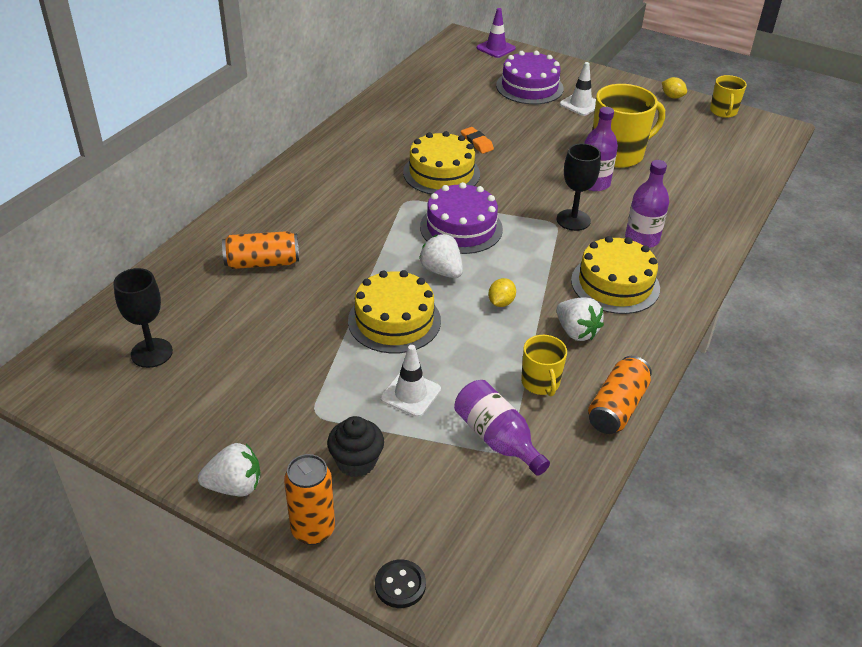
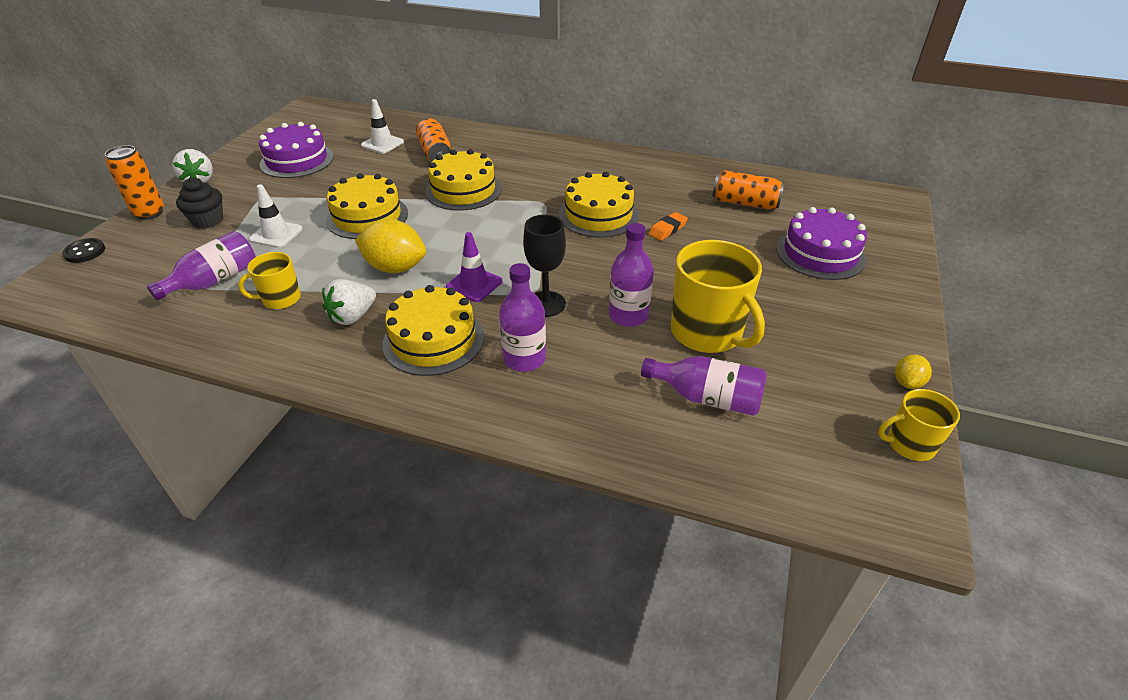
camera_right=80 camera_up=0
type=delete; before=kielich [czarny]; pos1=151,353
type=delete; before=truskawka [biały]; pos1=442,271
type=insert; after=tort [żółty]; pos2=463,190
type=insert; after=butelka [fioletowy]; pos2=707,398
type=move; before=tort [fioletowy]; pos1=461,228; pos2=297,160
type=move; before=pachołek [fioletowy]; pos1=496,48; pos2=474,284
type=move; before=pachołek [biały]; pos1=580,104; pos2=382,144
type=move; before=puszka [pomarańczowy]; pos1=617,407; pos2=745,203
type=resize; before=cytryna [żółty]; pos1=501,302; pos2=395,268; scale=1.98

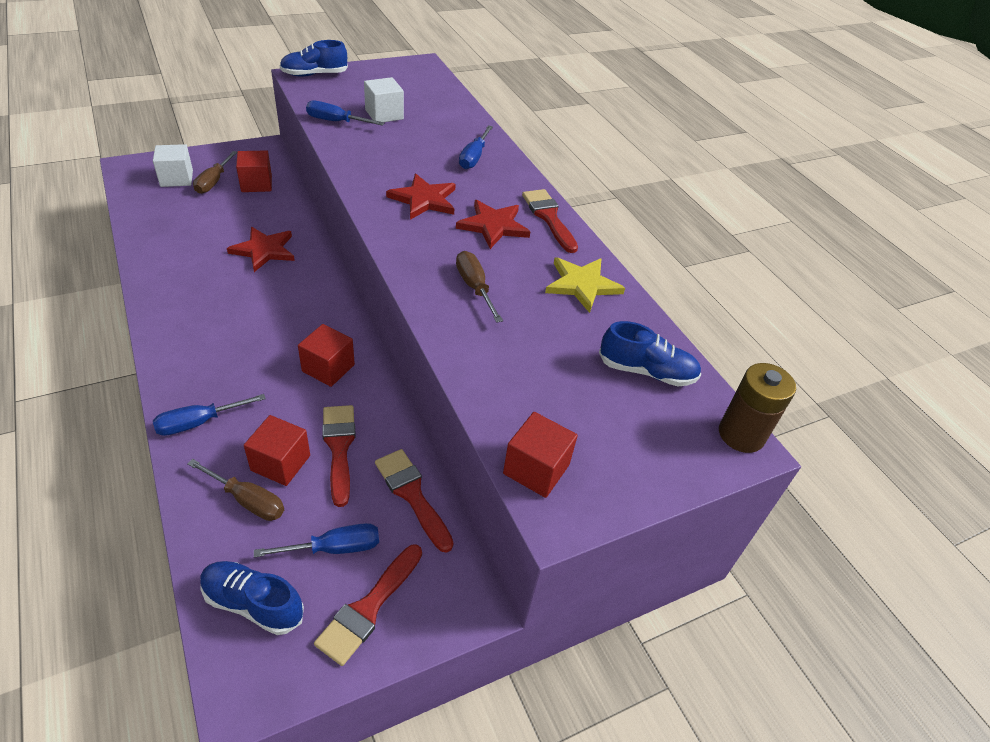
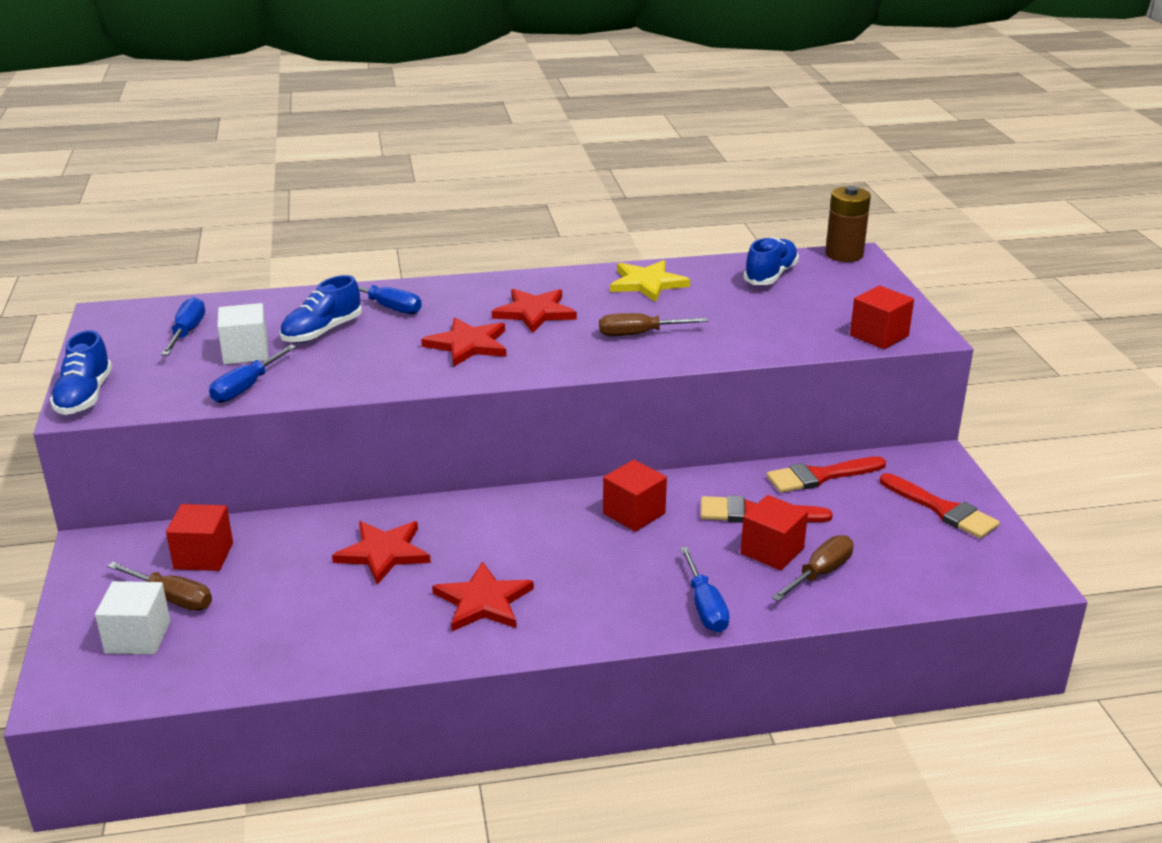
camera_right=-70 camera_up=-15
type=delete; before=pędzel [czerwony]; pos1=549,217
type=insert; after=gwiazda [czerwony]; pos2=483,601
type=move; before=but [niebieski]; pos1=253,603; pos2=322,332
type=move; before=śrubokręt [niebieski]; pos1=334,548; pos2=187,332

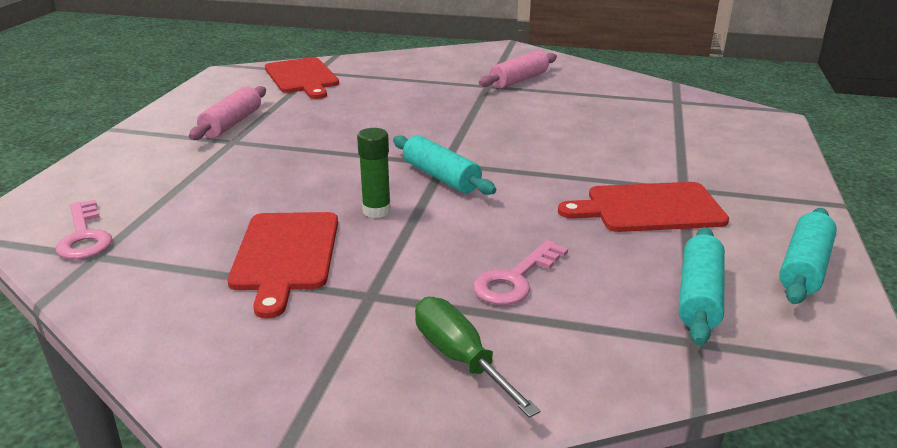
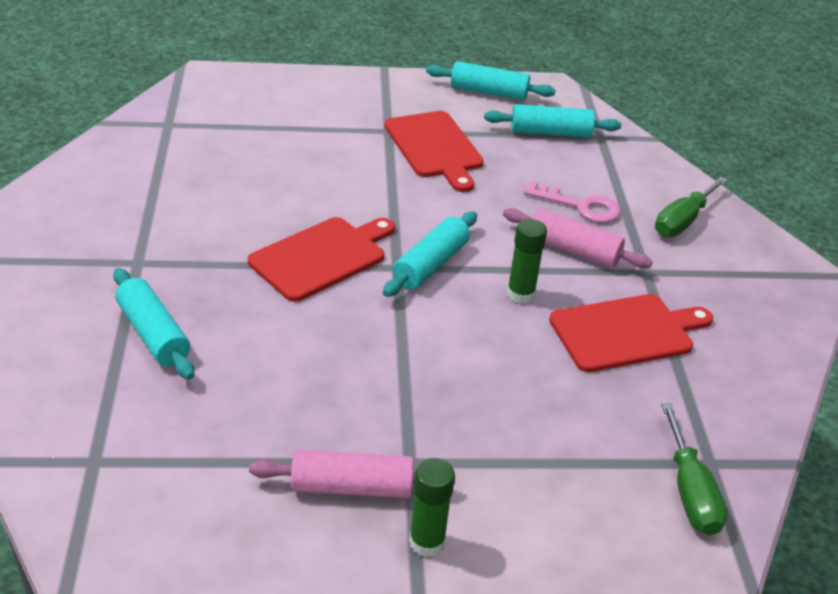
camera_right=-110 camera_up=10
type=insert; after=wałek do ciasta [turkusowy]; pos2=153,334
type=insert; after=klej w sztyfcie [zielony]; pos2=427,542
type=move; before=deska do krojenia [czerwony]; pos1=302,77; pos2=322,257
type=move; before=wałek do ciasta [różowy]; pos1=518,80; pos2=573,250
type=replace; before=klucz [różowy]; after=śrubokręt [zielony]; pos1=84,236; pos2=690,491

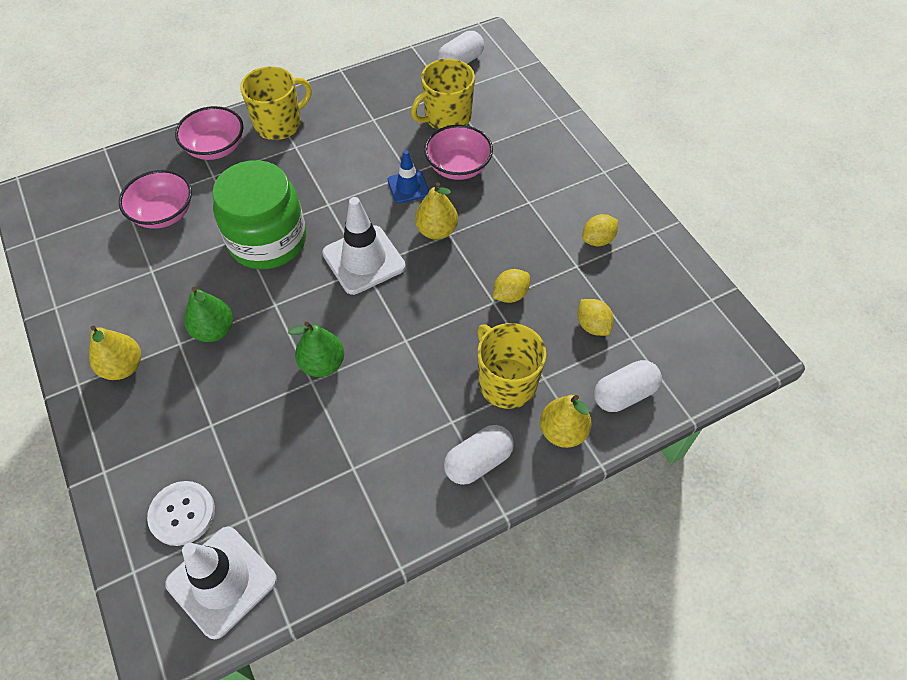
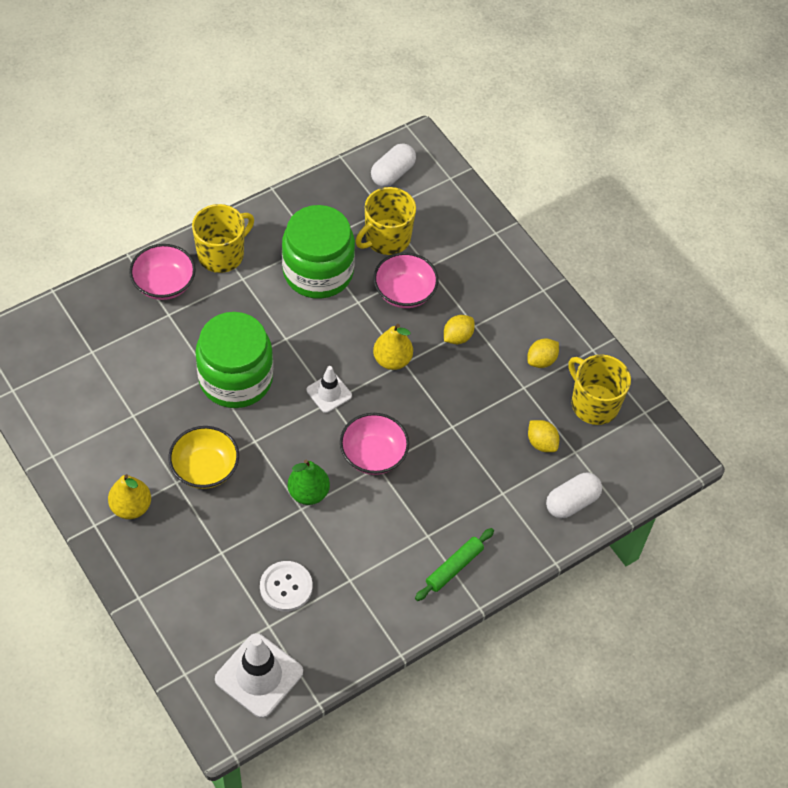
camera_right=-10 camera_up=0
type=delete; before=pachołek [niebieski]; pos1=408,187
type=delete; before=gruszka [żółty]; pos1=562,432
type=insert; after=słoik [zielony]; pos2=318,272
type=move; before=miska [różowy]; pos1=163,213; pos2=373,455
type=move; before=guzik [biały]; pos1=182,514; pos2=286,587
type=move; before=kubek [żółty]; pos1=506,382; pos2=594,404
type=move; before=cytryna [żółty]; pos1=510,295; pos2=457,337
type=replace; before=gruszka [zielony]; after=miska [żółty]; pos1=214,330; pos2=205,468
type=replace; before=kapsułka [biały]; after=wałek do ciasta [zielony]; pos1=478,461; pos2=454,567
type=resize; before=pachołek [biały]; pos1=364,260; pos2=329,393; scale=0.58

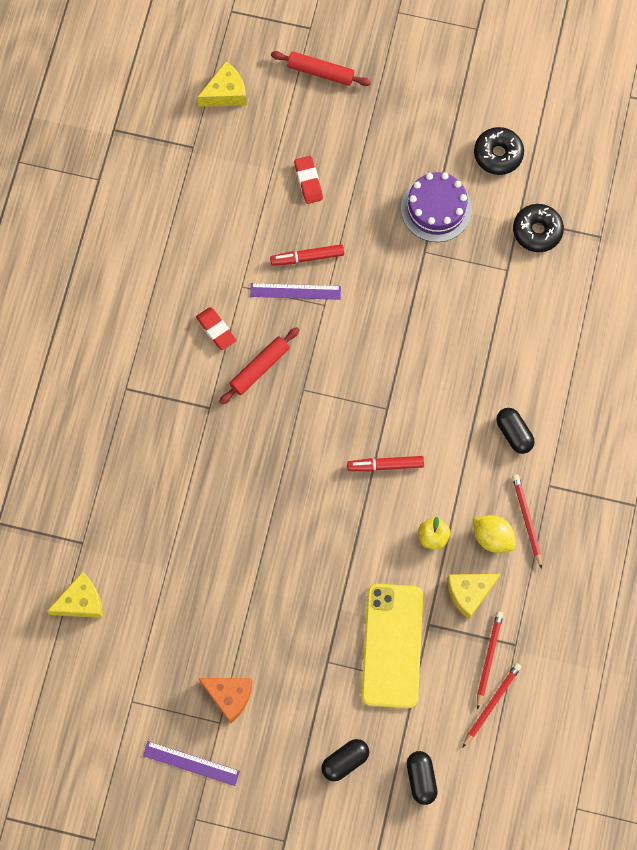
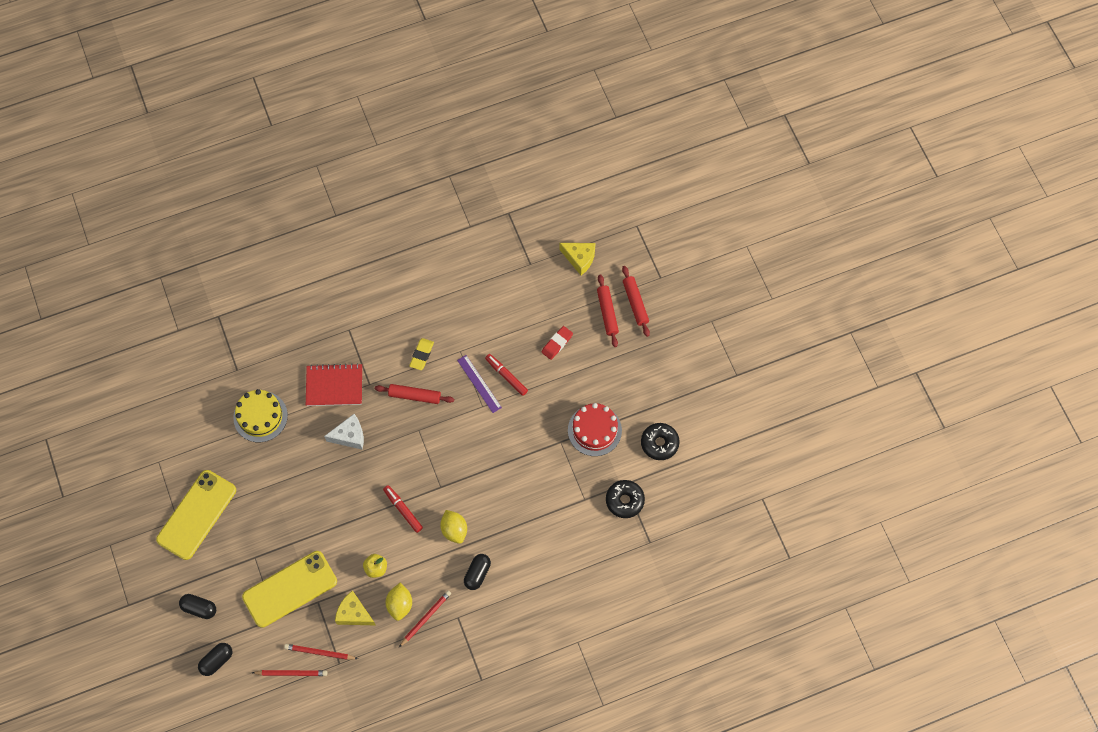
camera_right=55 camera_up=-5
type=delete; before=ser [żółty]; pos1=81,602
type=delete; before=linijka [fioletowy]; pos1=191,763
type=insert; after=tort [żółty]; pos2=260,416
type=insert; after=zeszyt [czerwony]; pos2=334,386
type=insert; after=ser [biały]; pos2=350,436
type=insert; after=cytryna [żółty]; pos2=454,530
type=insert; after=wałek do ciasta [czerwony]; pos2=607,313
type=replace; before=ser [pomarańczowy]; after=telefon [żółty]; pos1=229,696; pos2=197,515
type=recolor; before=gumka do mazania [czerwony]; after=gumka do mazania [żółty]; pos1=216,330; pos2=421,355
type=recolor; before=tort [fioletowy]; after=tort [czerwony]; pos1=436,209; pos2=594,430
type=rotate; before=ołówek [czerwony]; pos1=488,658; pos2=319,652; turn=-150

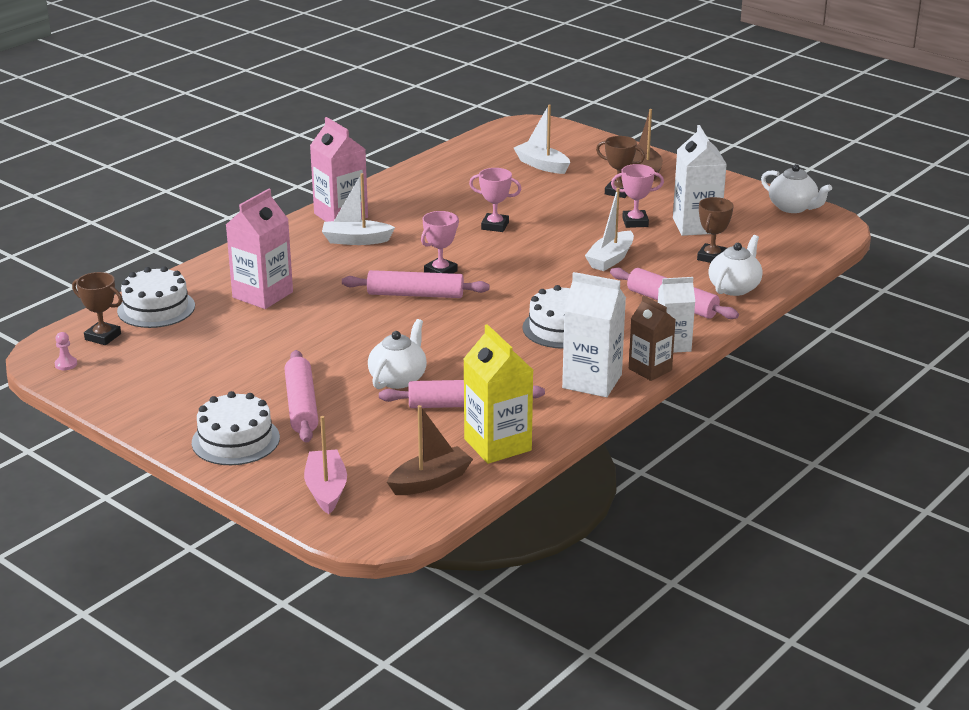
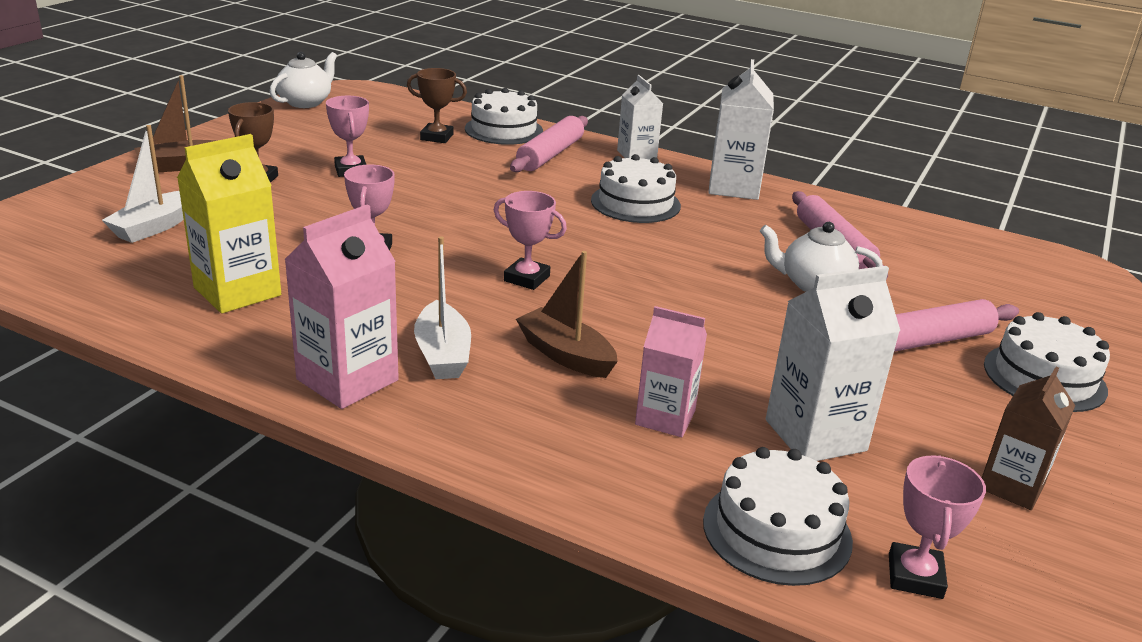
camera_right=-105 camera_up=0
type=delete; before=pionek [różowy]; pos1=66,364
type=delete; before=łódka [różowy]; pos1=326,489
type=delete; before=wałek do ciasta [różowy]; pos1=415,295
type=delete; before=łódka [biały]; pos1=610,259
type=move; before=łódka [brązowy]; pos1=430,481; pos2=566,355
type=move; before=karton mleka [żółty]; pos1=497,445; pos2=237,291
type=move; before=karton mleka [brązowy]; pos1=650,369; pos2=1011,486
type=move; before=karton mleka [biały]; pos1=696,226; pos2=815,435
type=replace; before=imbryk [biały]; after=tort [biały]; pos1=734,288; pos2=504,130
type=recolor; before=puchar [brązowy]; after=puchar [różowy]; pos1=103,337; pos2=915,576
type=resize; before=karton mleka [różowy]; pos1=262,295; pos2=665,418; scale=0.66

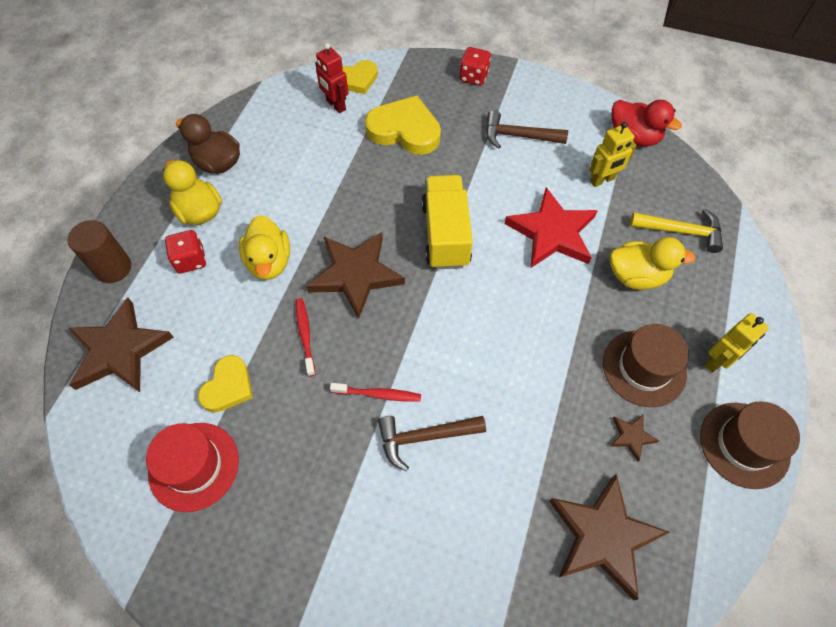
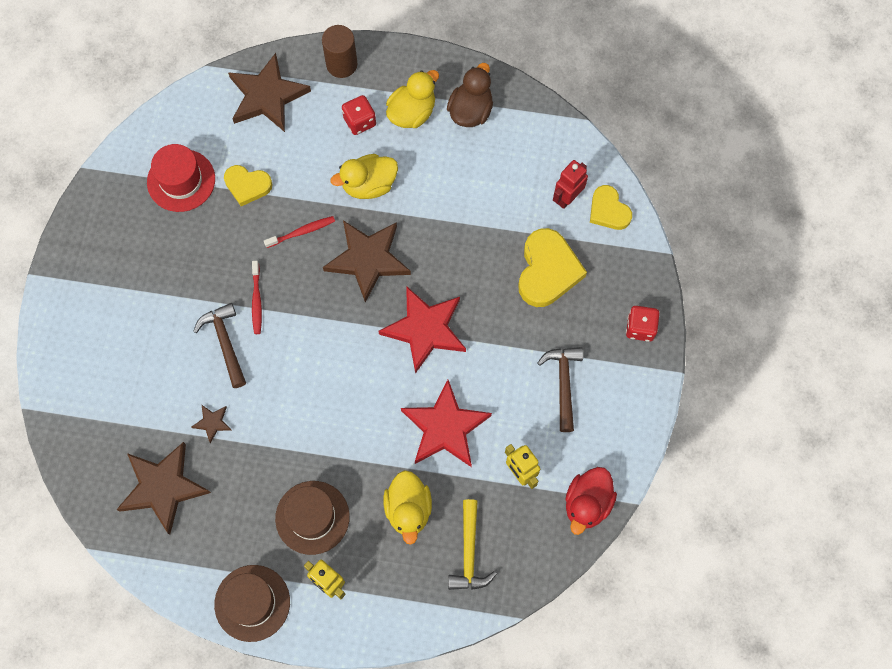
camera_right=80 camera_up=10
type=move; before=gwiazda [brązowy]; pos1=631,436; pos2=212,422
type=replace; before=ciężarówka [żółty]; after=gwiazda [czerwony]; pos1=445,234; pos2=425,329

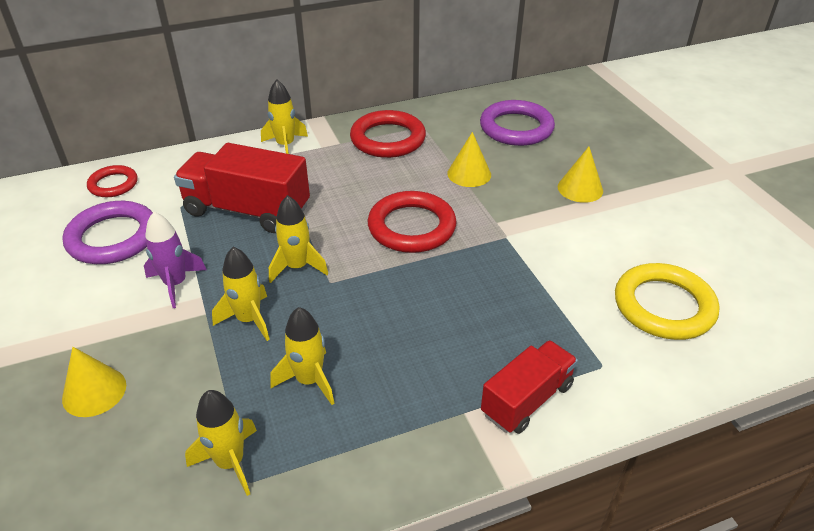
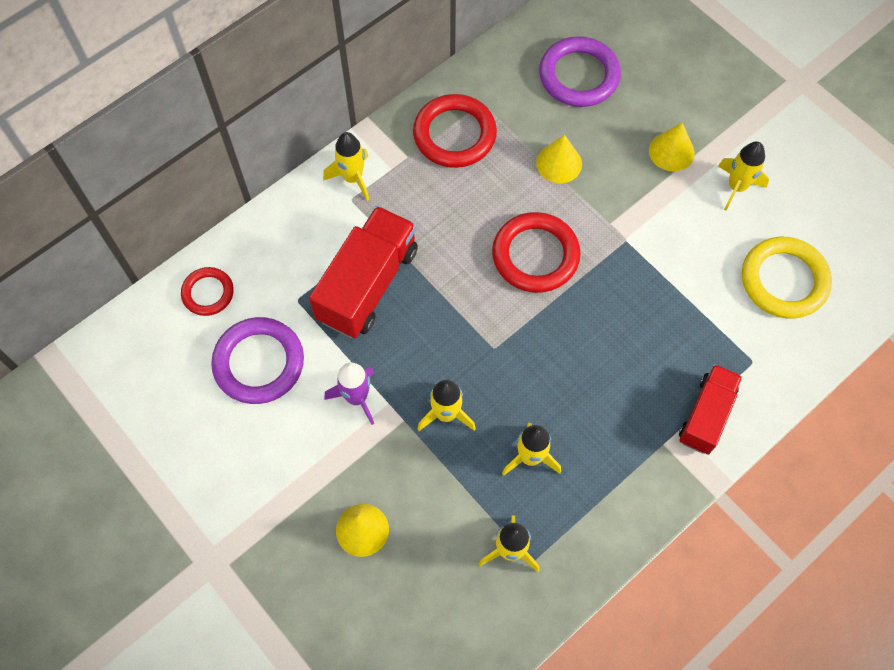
camera_right=-20 camera_up=25
type=move; before=rakieta [żółty]; pos1=297,267; pos2=736,187
type=rotate; before=ciężarówka [czerwony]; pos1=247,210; pos2=368,285; turn=120

